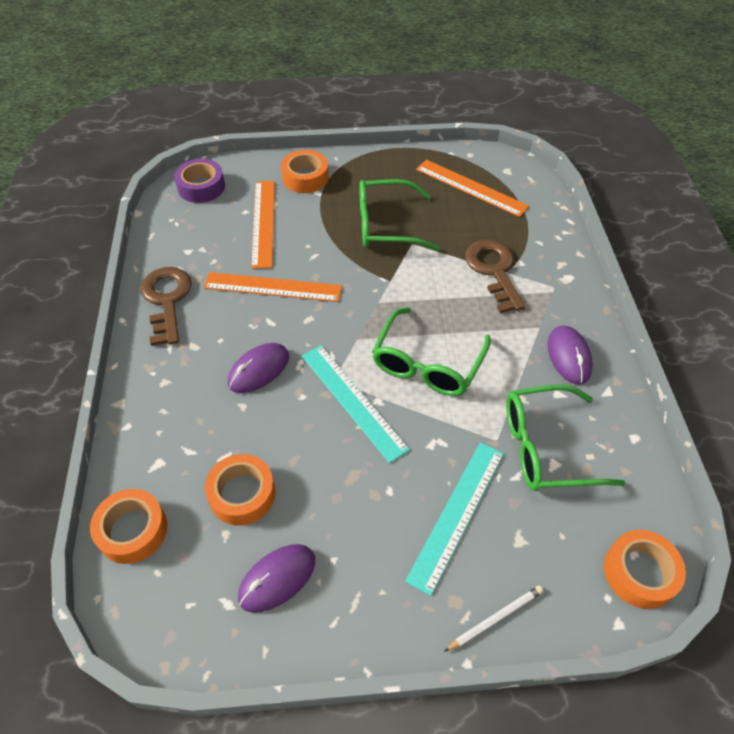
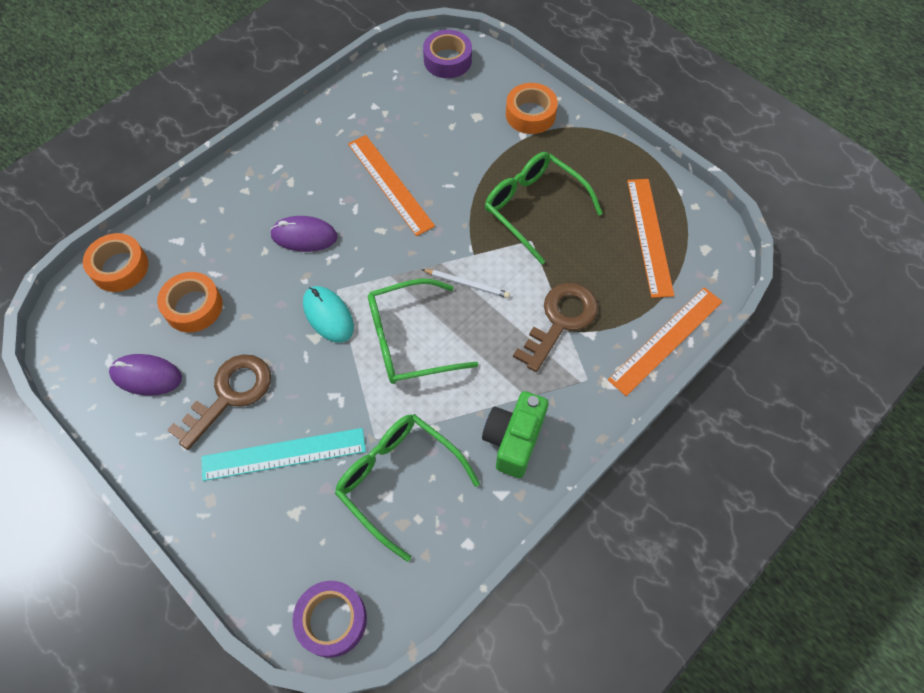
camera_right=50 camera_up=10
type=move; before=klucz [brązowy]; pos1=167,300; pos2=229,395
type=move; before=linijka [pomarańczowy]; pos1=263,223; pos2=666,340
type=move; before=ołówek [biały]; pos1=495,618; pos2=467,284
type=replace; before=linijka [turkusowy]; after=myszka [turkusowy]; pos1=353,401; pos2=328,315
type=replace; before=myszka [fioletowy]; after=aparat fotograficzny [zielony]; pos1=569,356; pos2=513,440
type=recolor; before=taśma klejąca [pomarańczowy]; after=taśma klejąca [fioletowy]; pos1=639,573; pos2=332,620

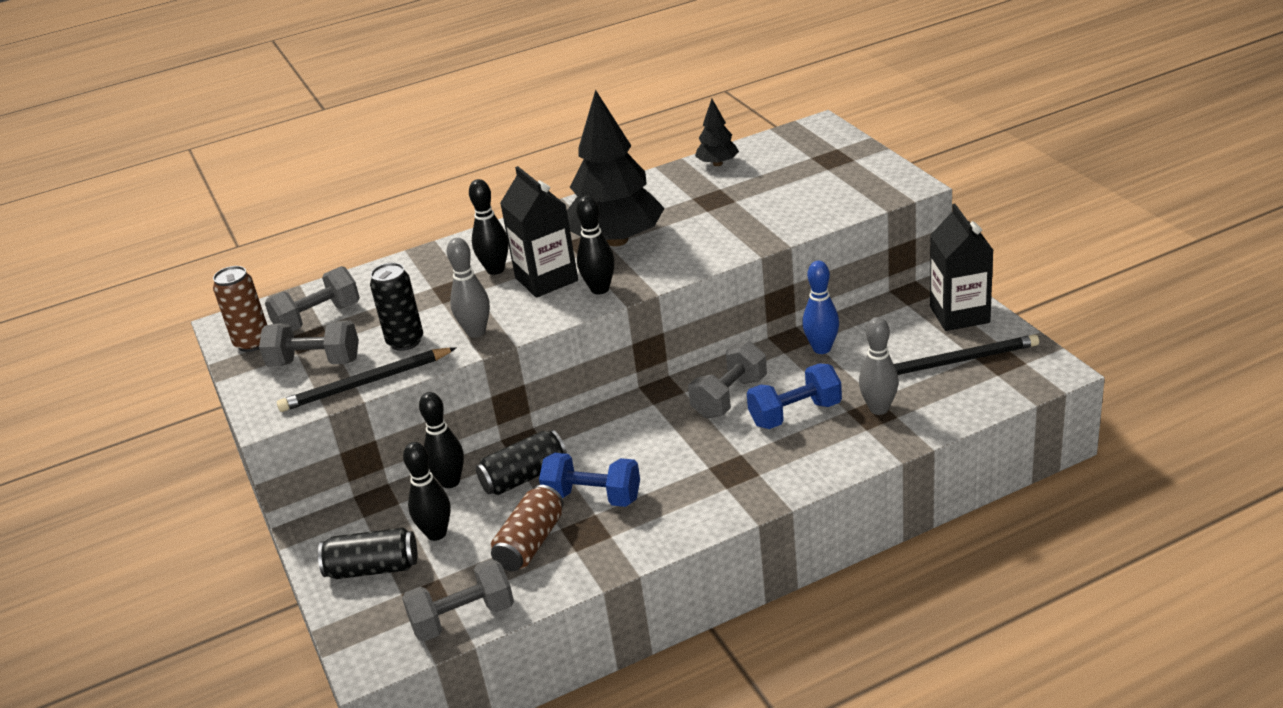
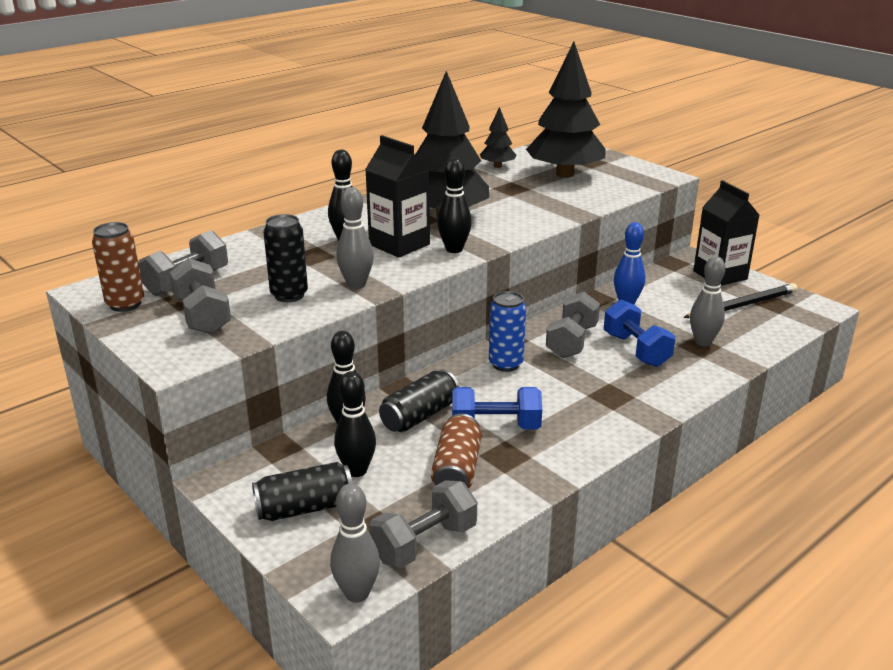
camera_right=-20 camera_up=-5
type=delete; before=ołówek [czarny]; pos1=365,383
type=insert; after=kręgiel [szary]; pos2=357,593
type=insert; after=puszka [niebieski]; pos2=505,364
type=insert; after=drzewko [czarny]; pos2=564,174
type=rotate; before=hantel [szary]; pos1=315,362; pos2=202,316; turn=75
type=rotate; before=hantel [niebieski]; pos1=795,414; pos2=636,350; turn=-75

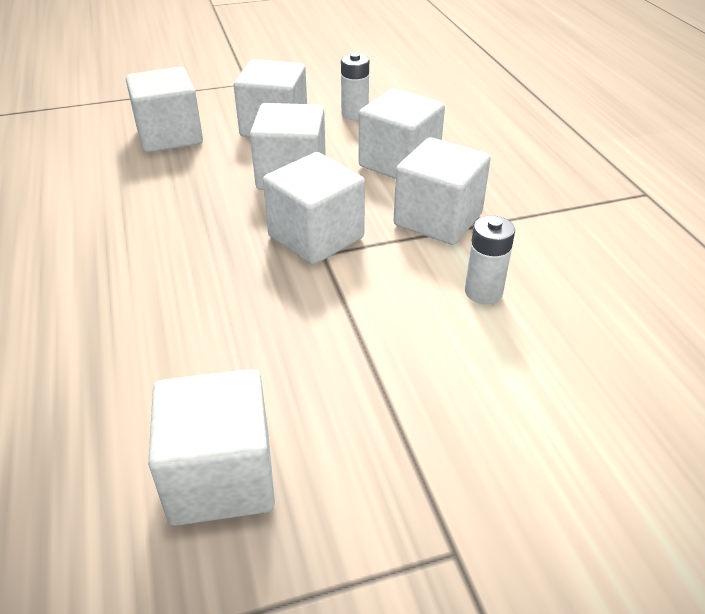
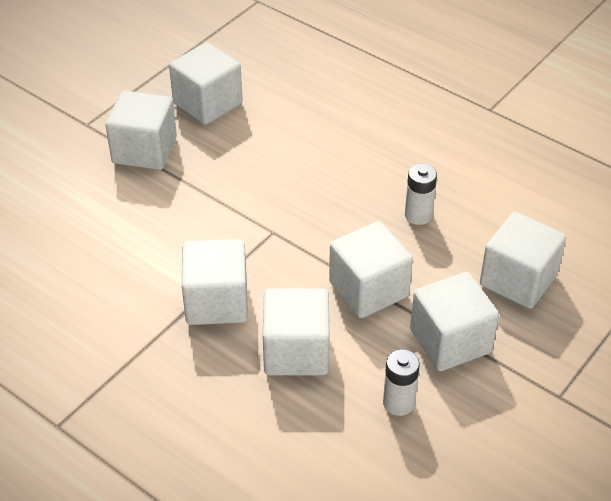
camera_right=145 camera_up=5
type=move; before=sześcian [biały]; pos1=316,237; pos2=144,150
type=move; before=bateria [biały]; pos1=483,292; pos2=418,215

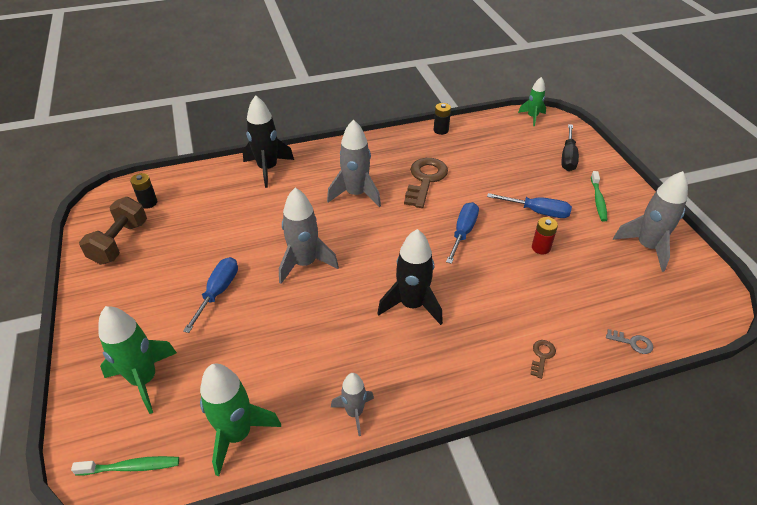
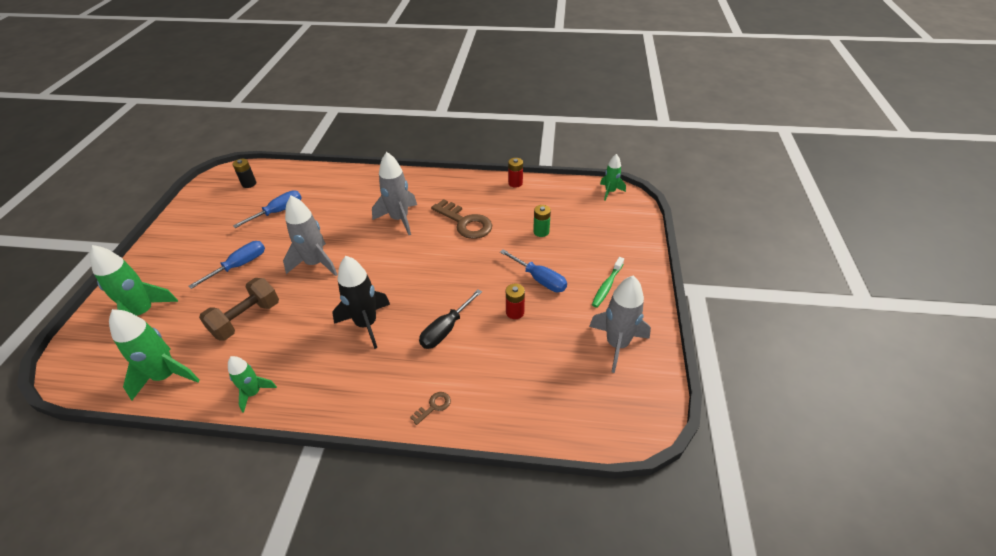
camera_right=25 camera_up=0
type=delete; before=szczoteczka do zębów [zielony]; pos1=131,467
type=delete; before=rakieta [czarny]; pos1=268,169
type=delete; before=klucz [szary]; pos1=632,342
type=insert; after=bateria [zielony]; pos2=541,232
type=move; before=hantel [brązowy]; pos1=120,242; pos2=246,319
type=move; before=śrubokręt [niebieski]; pos1=463,232; pos2=278,212
type=move; before=śrubokręt [czarny]; pos1=568,157; pos2=446,329
type=recolor; before=rakieta [szary]; after=rakieta [zielony]; pos1=354,413; pos2=254,393
type=recolor; before=bateria [czarny]; after=bateria [czerwony]; pos1=441,130; pos2=515,183
type=rotate; before=klucz [brązowy]; pos1=425,179; pos2=465,223; turn=90

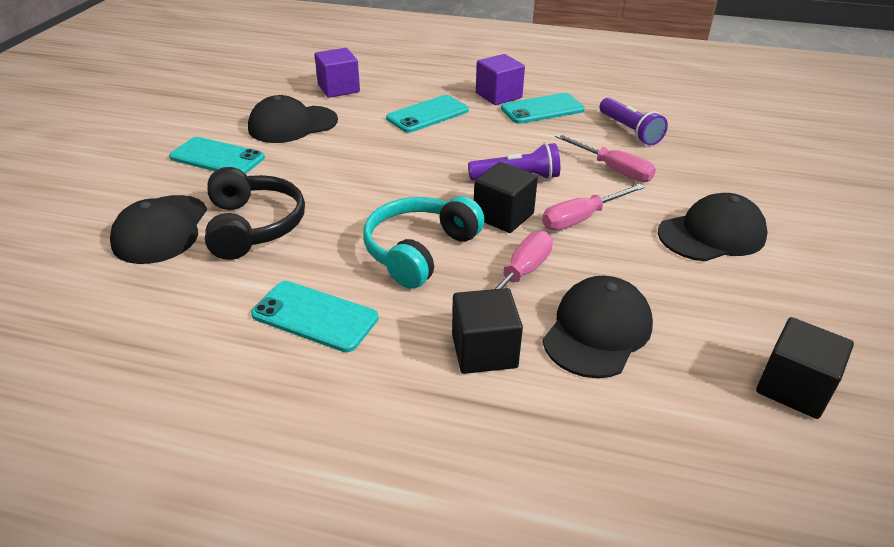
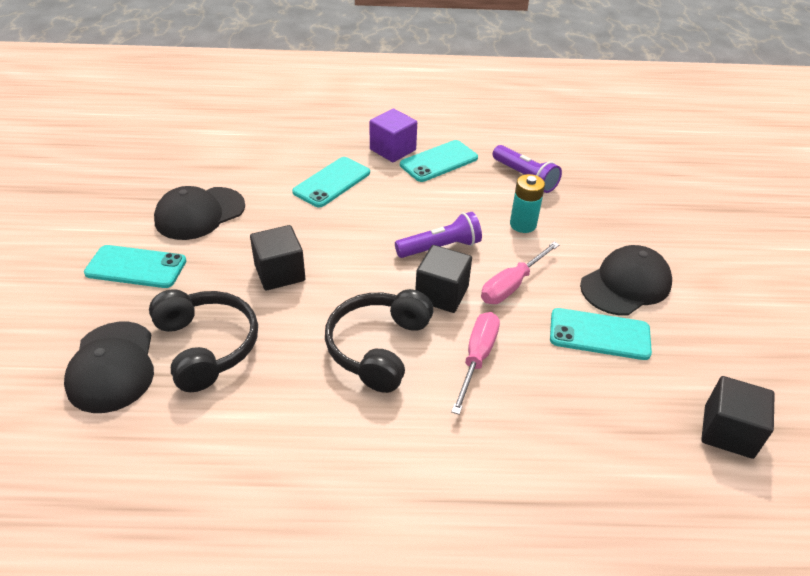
camera_right=-15 camera_up=5
type=delete; before=sześcian [fioletowy]; pos1=338,88
type=delete; before=czapka [czarny]; pos1=597,331
type=move; before=telefon [turkusowy]; pos1=315,316; pos2=599,334
type=move; before=sześcian [czarny]; pos1=484,351; pos2=280,273
type=replace; before=śrubokręt [różowy]; after=bateria [turkusowy]; pos1=612,169; pos2=523,224
type=recolor; before=słuchawki [turkusowy]; after=słuchawki [czarny]; pos1=419,251; pos2=378,347

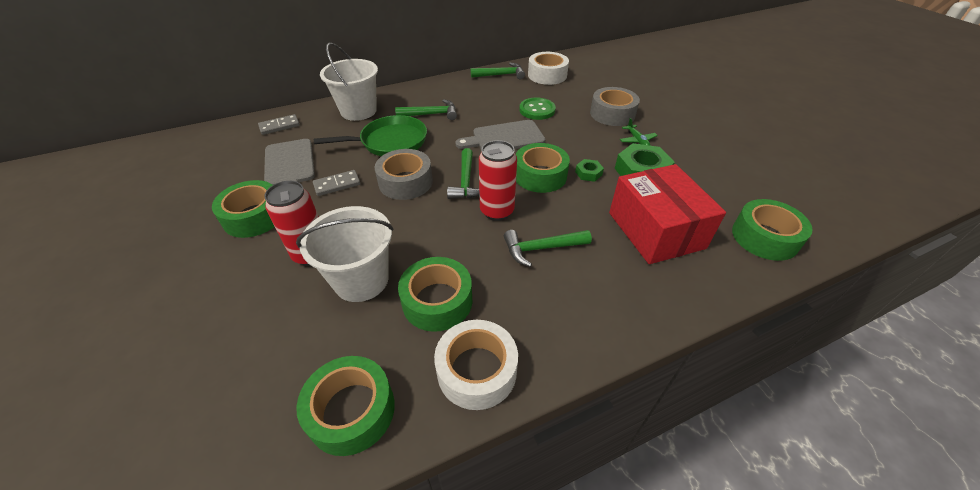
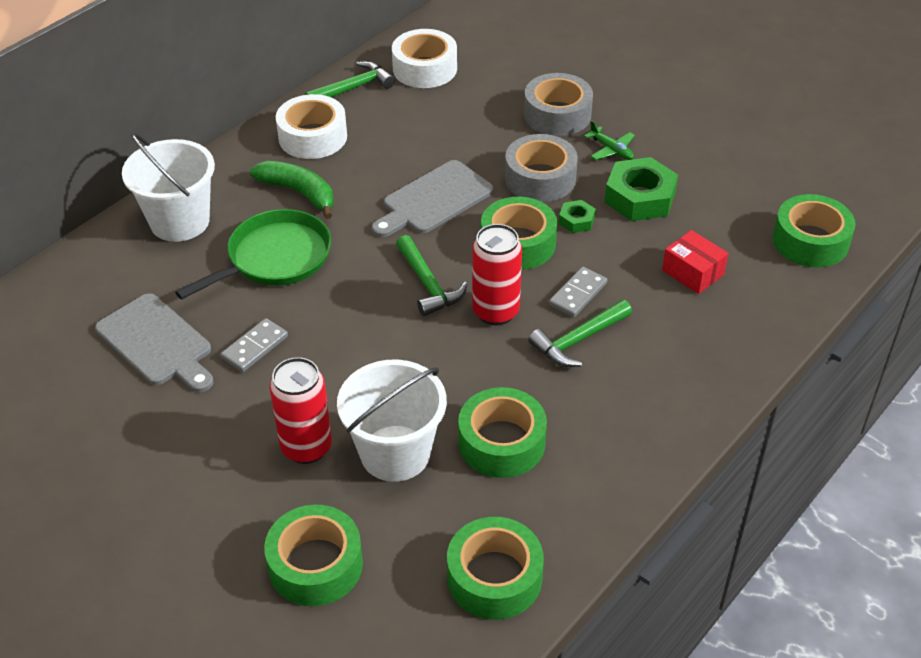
camera_right=-25 camera_up=0
type=delete; before=guzik [zielony]; pos1=537,110
type=move; before=taśma klejąca [zielony]; pos1=254,216; pos2=315,565
type=move; before=kostka domina [szary]; pos1=279,126; pos2=578,294
type=move; before=taśma klejąca [szary]; pos1=405,182; pos2=540,178
type=move; before=taśma klejąca [biały]; pos1=477,370; pos2=312,137
type=replace; before=młotek [zielony]; after=banan [zielony]; pos1=431,114; pos2=299,193
type=resize; before=pudełko [czerwony]; pos1=655,230; pos2=693,272; scale=0.49

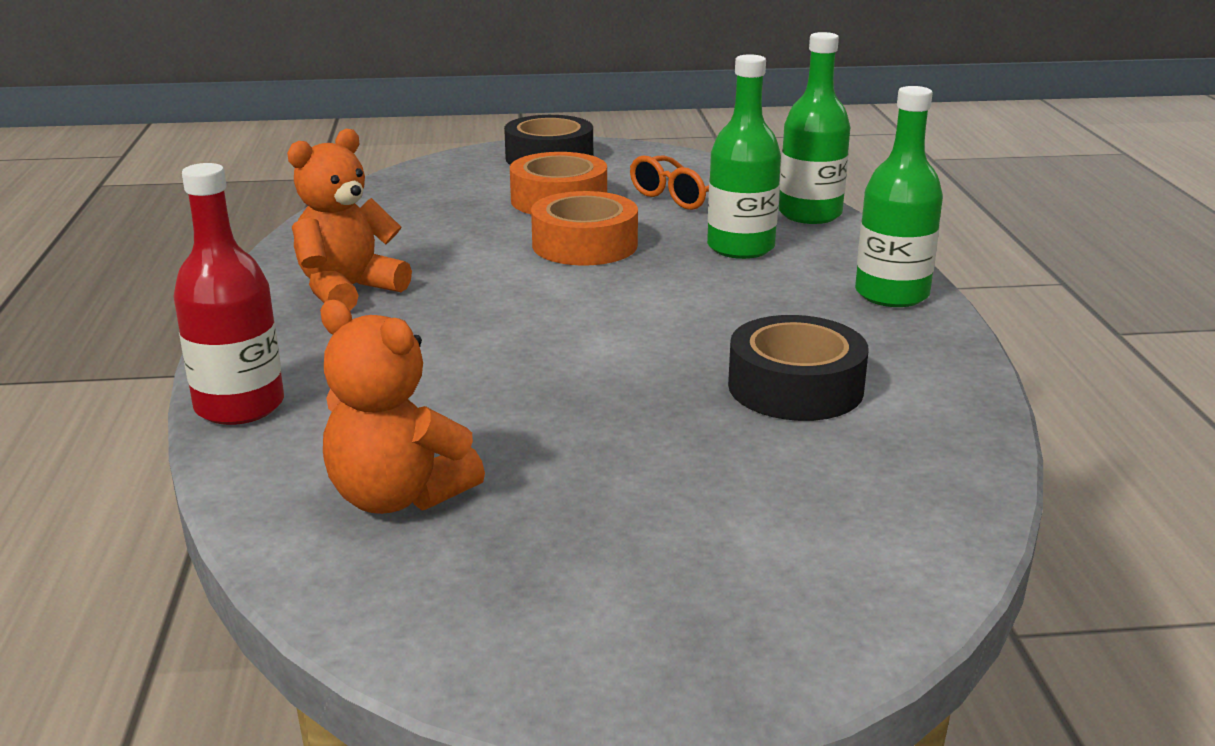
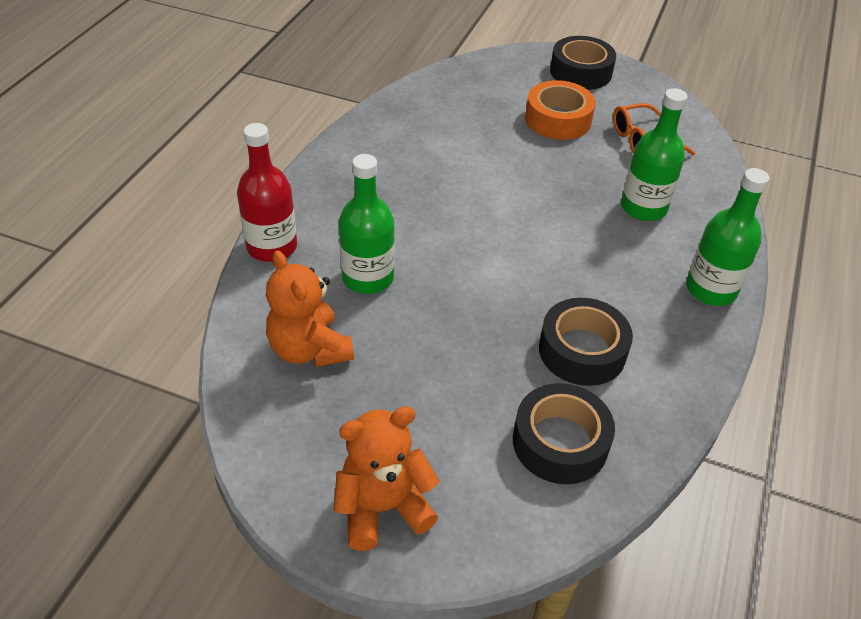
camera_right=25 camera_up=20
type=delete; before=taśma klejąca [pomarańczowy]; pos1=584,245
type=insert; after=taśma klejąca [czarny]; pos2=560,442
type=move; before=miś [pomarańczowy]; pos1=348,290; pos2=383,507
type=move; before=butelka [zielony]; pos1=810,214; pos2=368,278

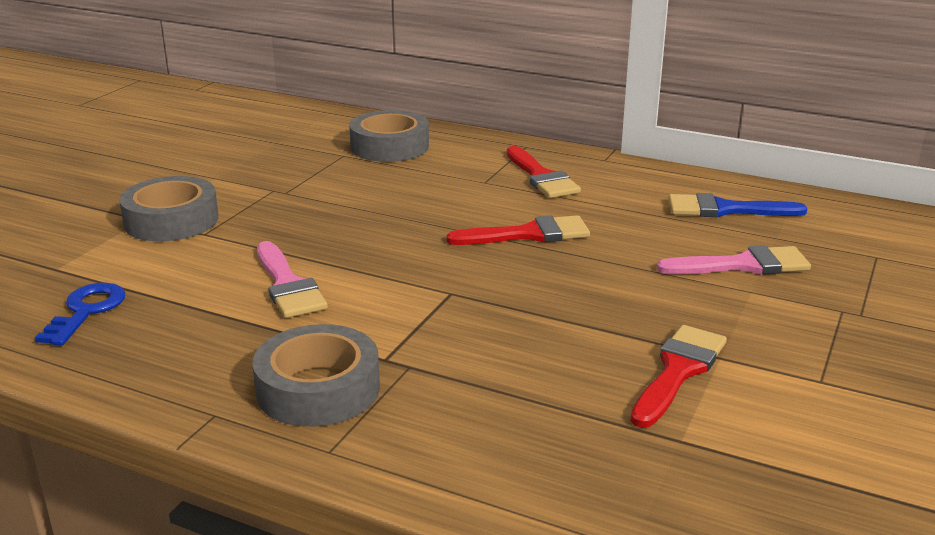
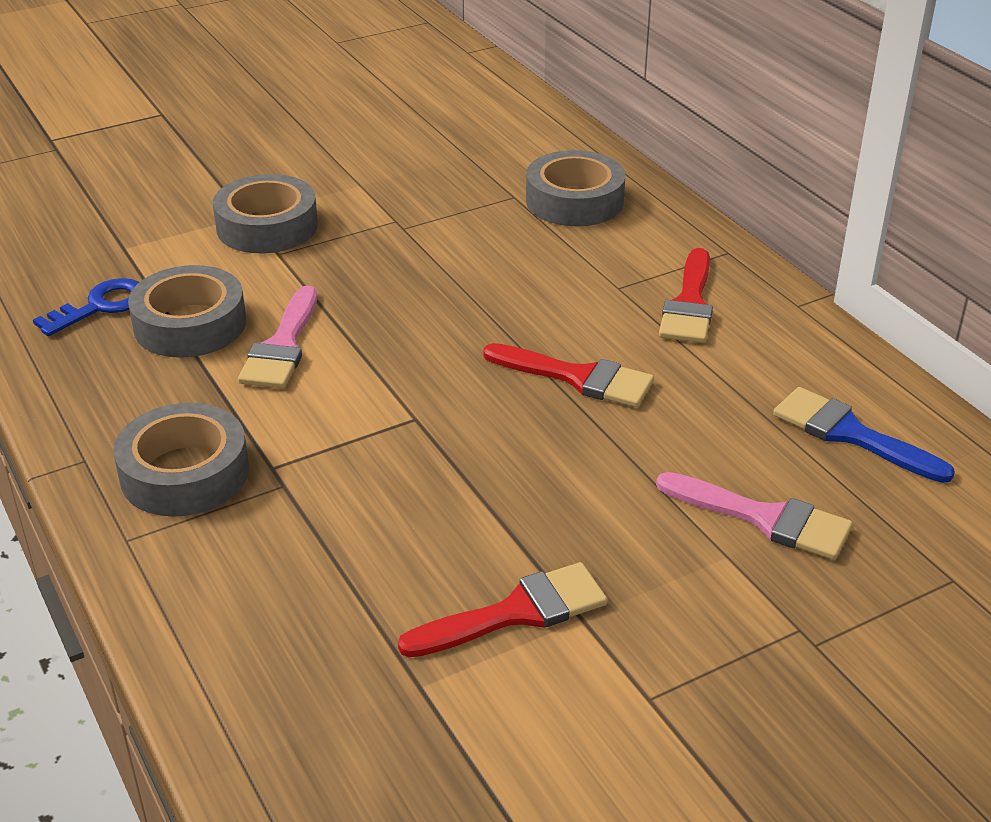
camera_right=35 camera_up=10
type=insert; after=taśma klejąca [szary]; pos2=190,324

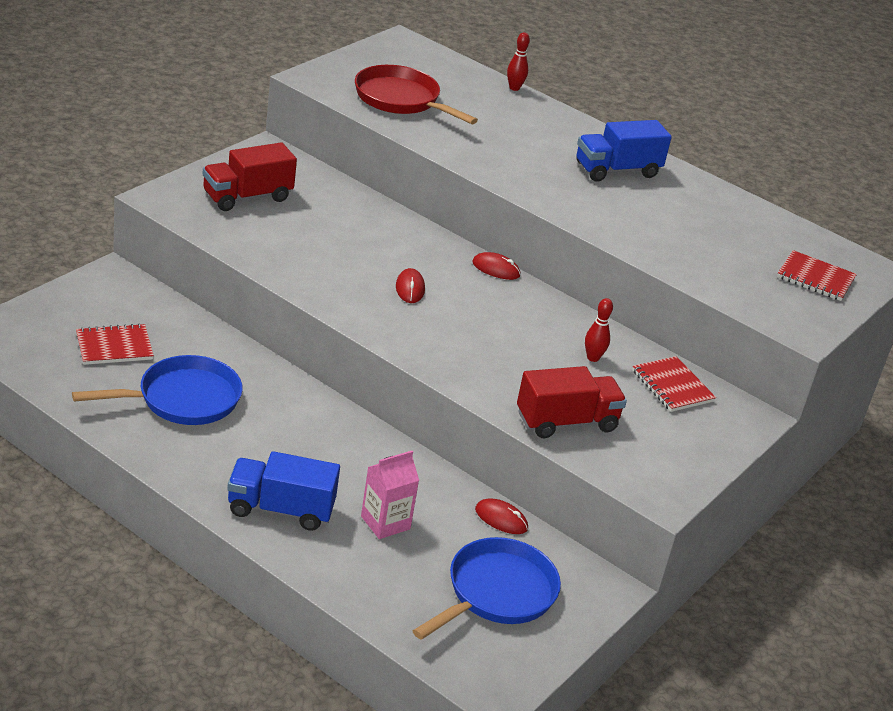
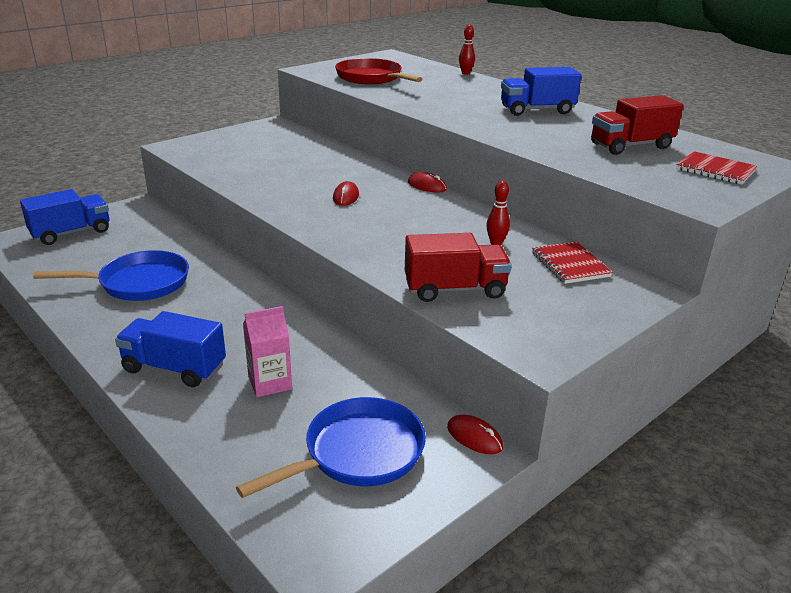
camera_right=15 camera_up=-5
type=delete; before=zeszyt [czerwony]; pos1=114,347
type=insert; after=ciężarówka [niebieski]; pos2=71,233
type=move; before=ciężarówka [czerwony]; pos1=247,197; pos2=630,146
type=move; before=myszka [czerwony]; pos1=501,519; pos2=474,437

